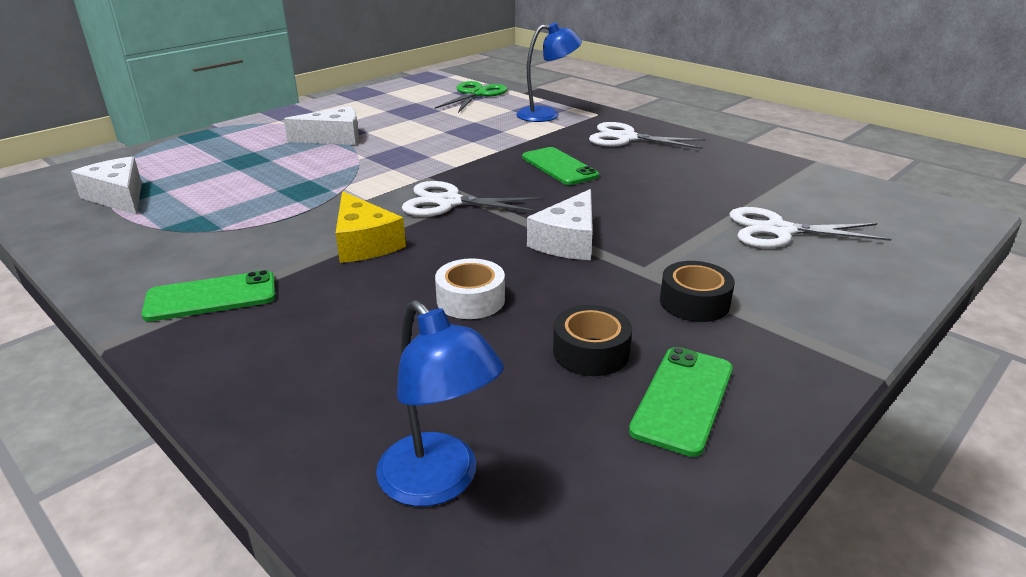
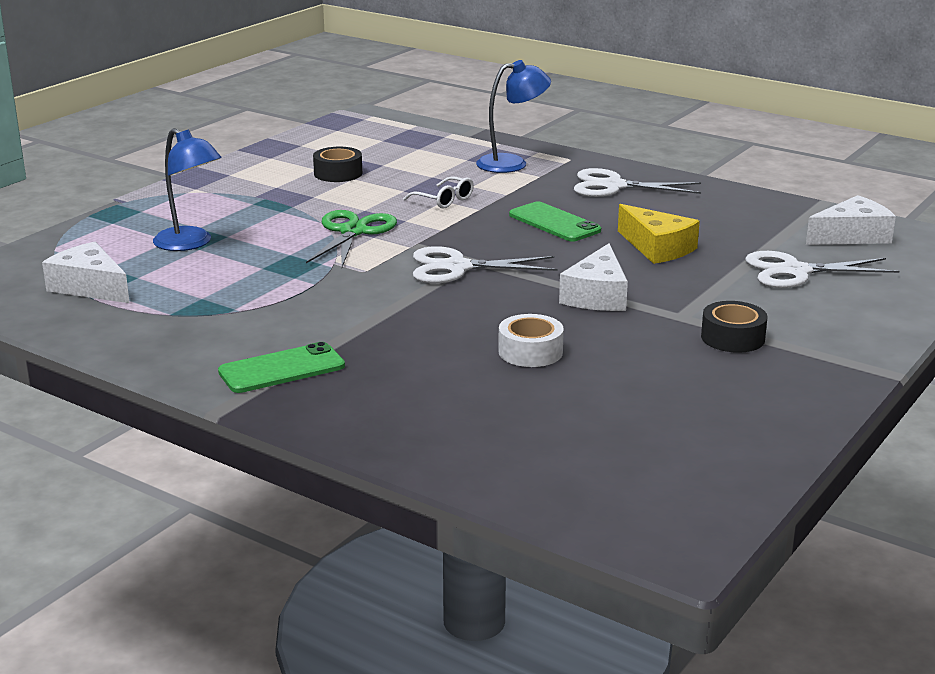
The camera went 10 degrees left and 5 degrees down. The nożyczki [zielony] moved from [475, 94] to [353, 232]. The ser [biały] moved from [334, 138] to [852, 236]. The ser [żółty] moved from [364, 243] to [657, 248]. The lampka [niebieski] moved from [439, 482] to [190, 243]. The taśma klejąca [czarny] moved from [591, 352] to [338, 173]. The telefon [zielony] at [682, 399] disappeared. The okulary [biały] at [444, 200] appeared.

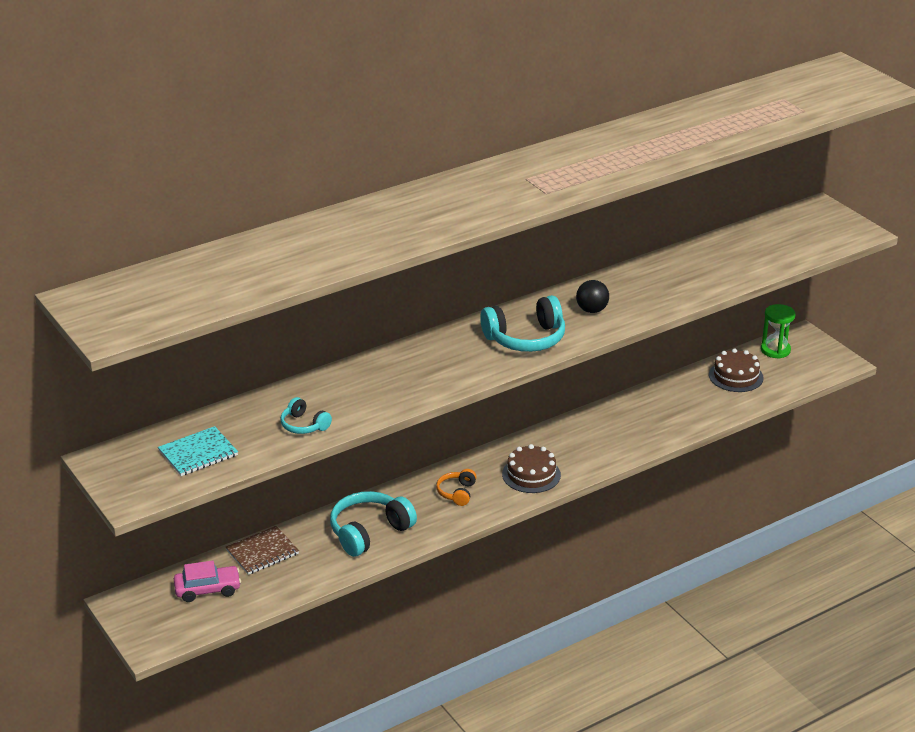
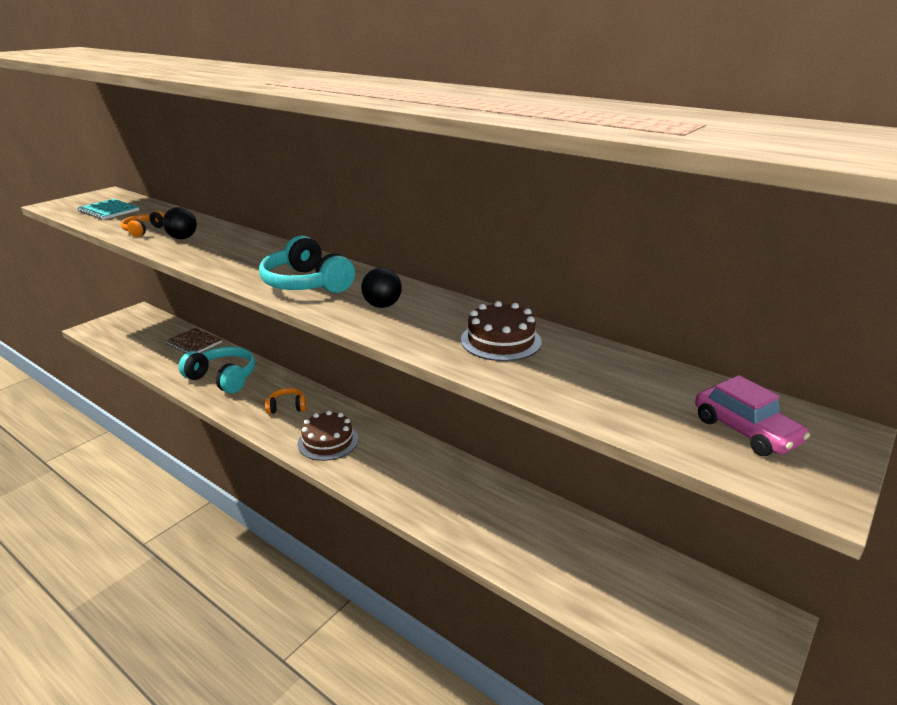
The camera went 70 degrees right and 5 degrees down. The klepsydra [zielony] at [775, 350] disappeared. The tort [brązowy] moved from [736, 376] to [500, 340]. The słuchawki [turkusowy] at [304, 425] became the słuchawki [pomarańczowy] at [144, 230]. The samochód [różowy] moved from [207, 589] to [745, 431]. The piłka [czarny] at [183, 238] appeared.

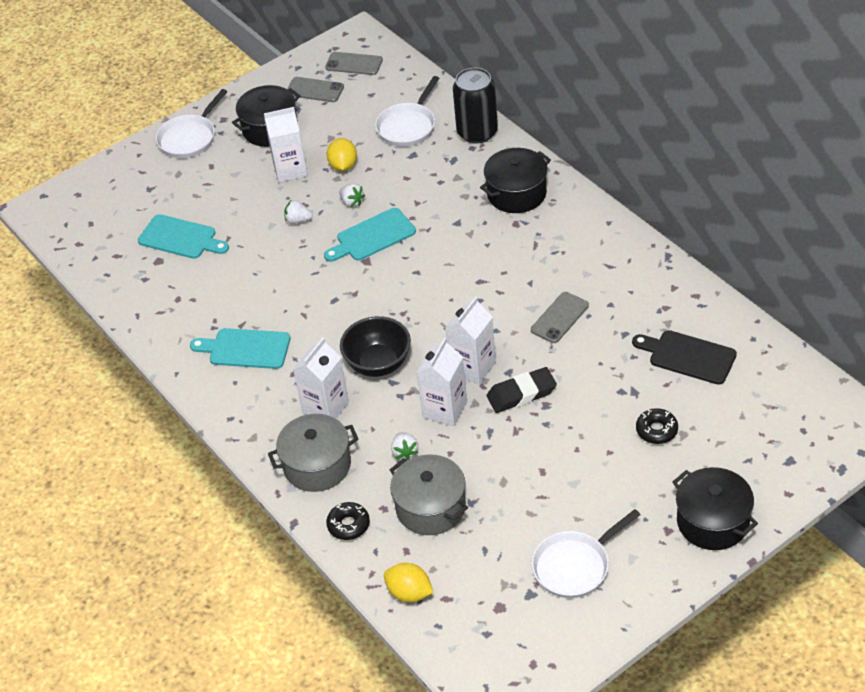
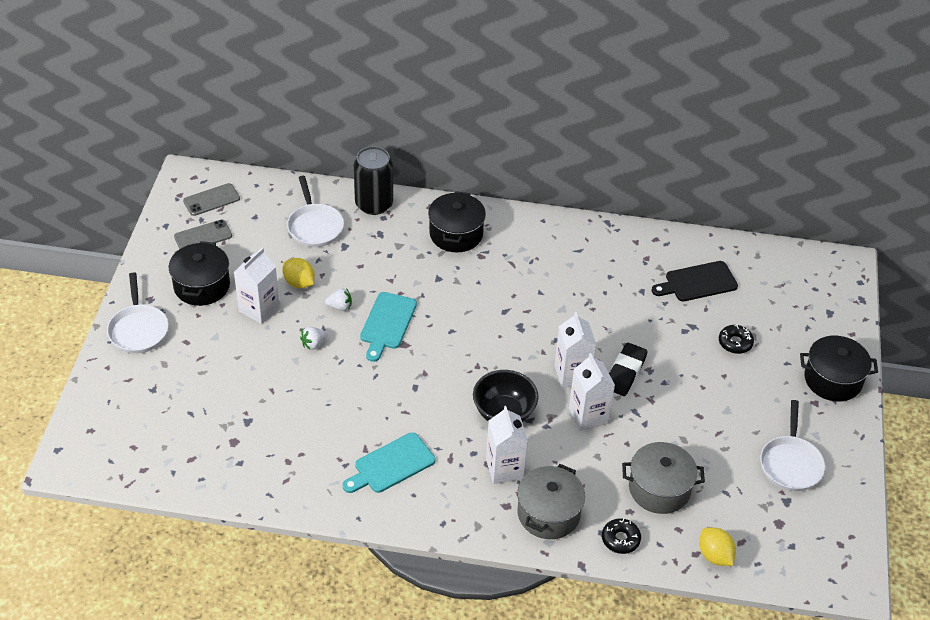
The camera went 50 degrees left and 0 degrees up. The deska do krojenia [turkusowy] at [180, 238] disappeared. The telefon [szary] at [559, 318] disappeared. The truskawka [biały] at [405, 452] disappeared. The cytryna [żółty] at [409, 593] turned 75 degrees clockwise.

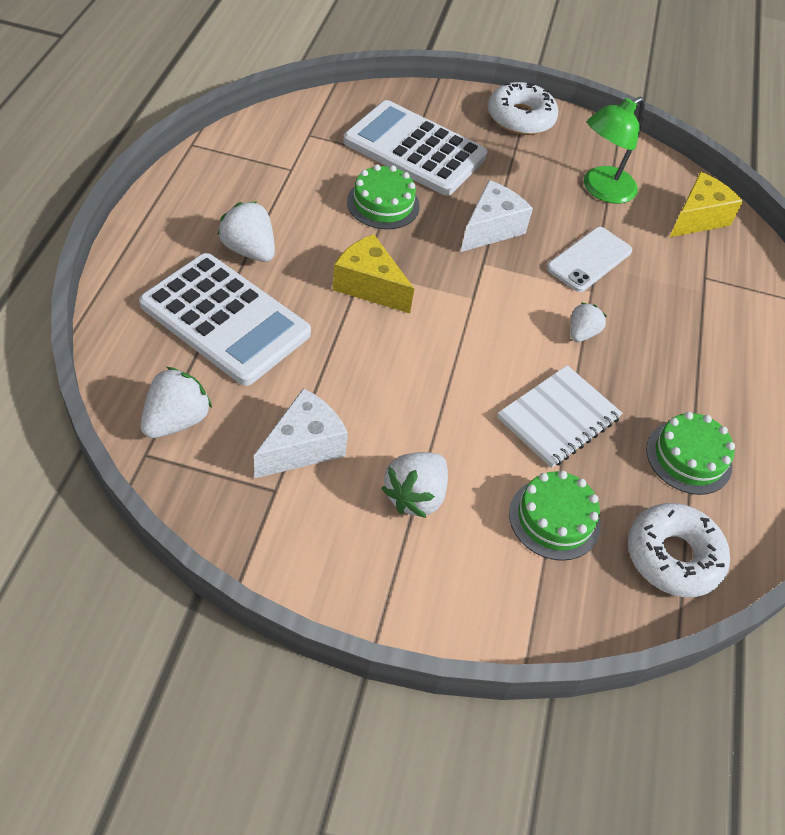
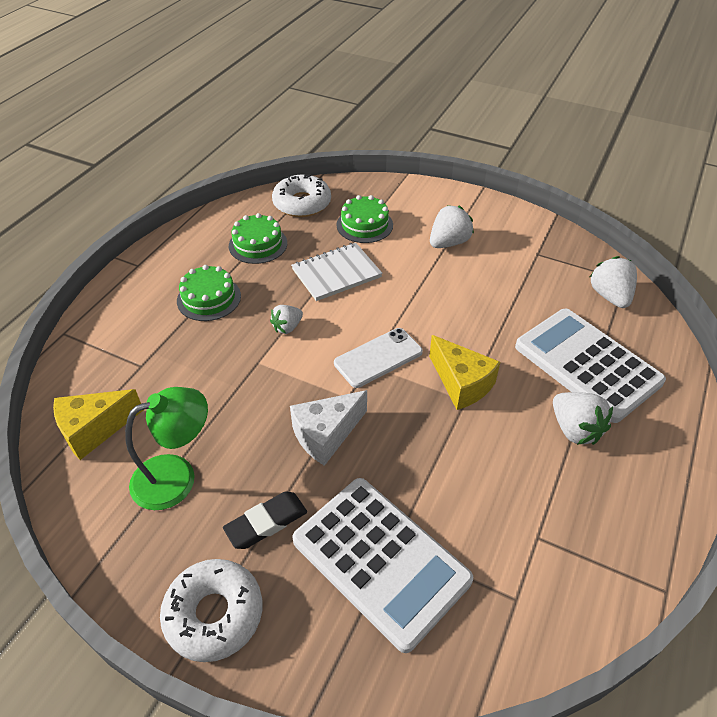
The camera went 160 degrees left and 5 degrees down. The tort [zielony] moved from [383, 204] to [209, 298]. The telefon [biały] moved from [589, 260] to [378, 357]. The truskawka [biały] at [176, 420] turned 120 degrees clockwise. The ser [biały] at [303, 447] disappeared. The gumka do mazania [czarny] at [266, 522] appeared.

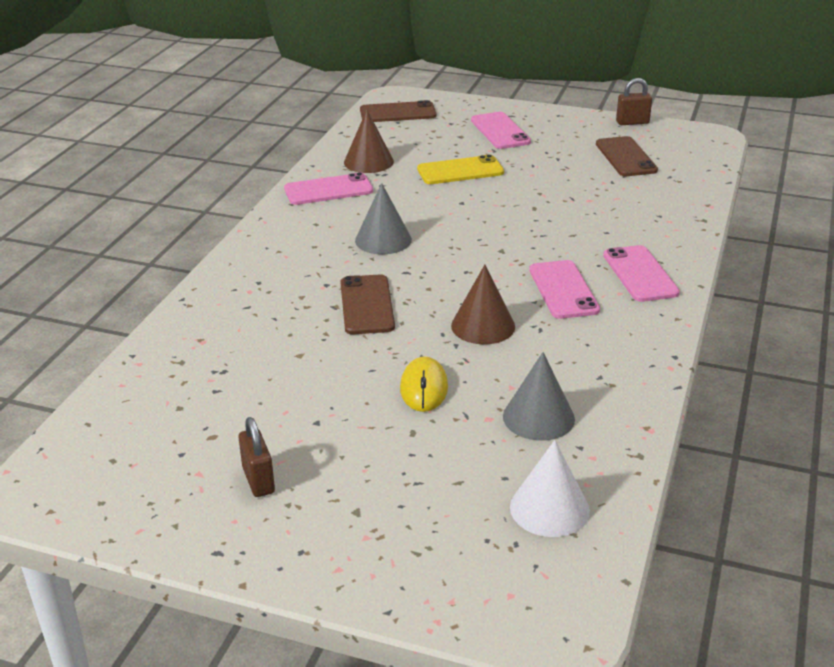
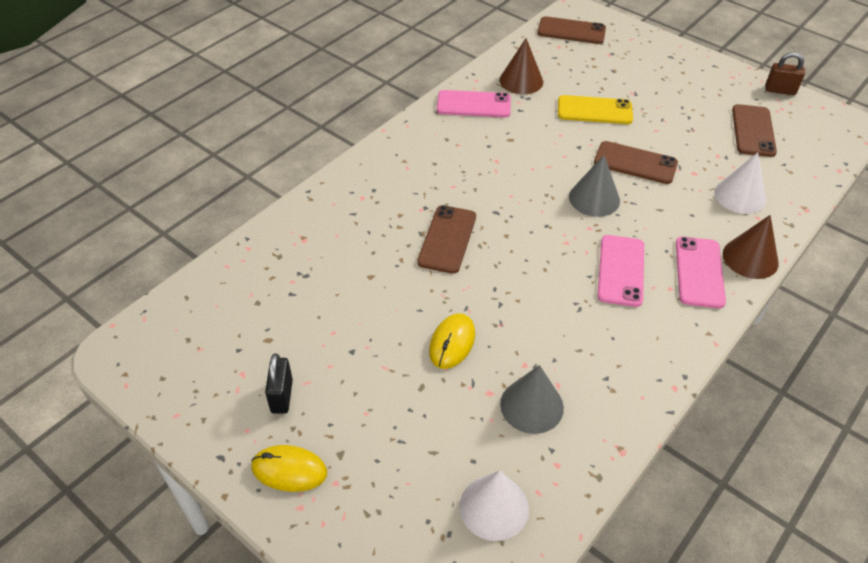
The camera went 20 degrees right and 15 degrees up. The telefon [różowy] at [500, 131] disappeared. The stożek [szary] moved from [383, 240] to [594, 198]. The stożek [brązowy] moved from [483, 326] to [750, 258]. The kłódka [brązowy] at [258, 480] became the kłódka [czarny] at [282, 396]. The telefon [brązowy] at [635, 163] appeared. The stożek [biały] at [740, 196] appeared. The myszka [żółty] at [289, 470] appeared.

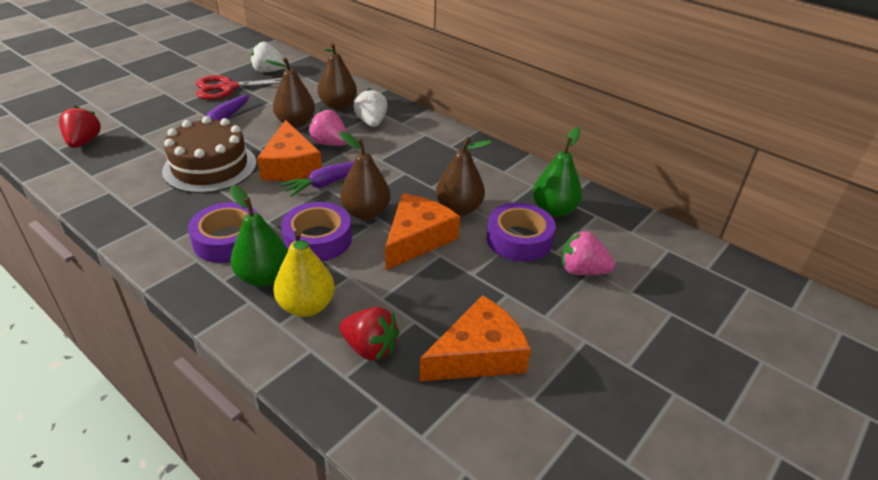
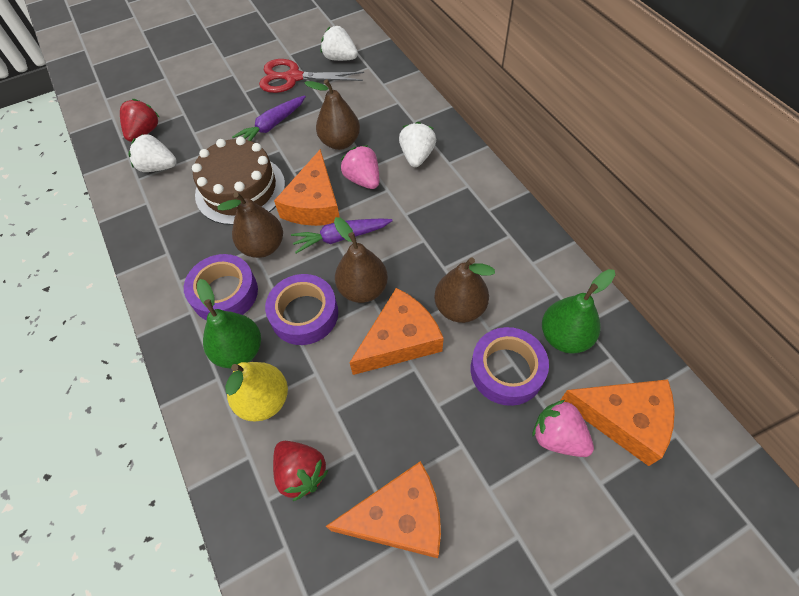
The camera went 25 degrees right and 20 degrees up. The gruszka [brązowy] moved from [338, 105] to [263, 247]. The truskawka [biały] at [158, 167] appeared. The ser [pomarańczowy] at [623, 419] appeared.

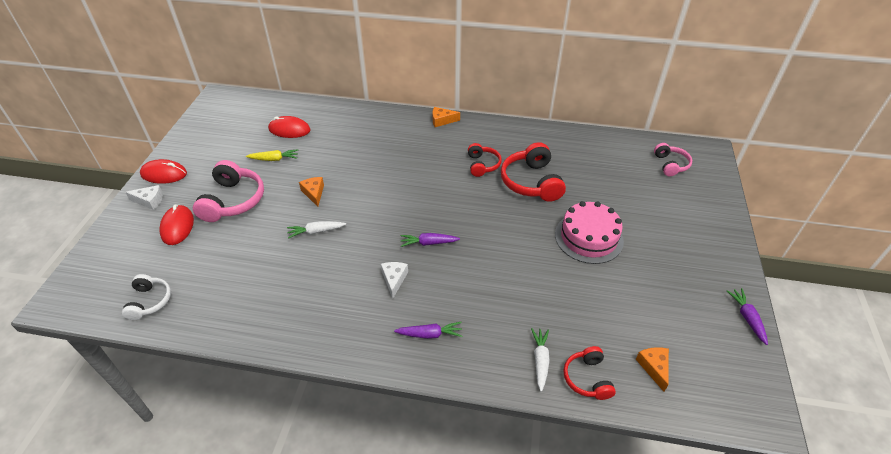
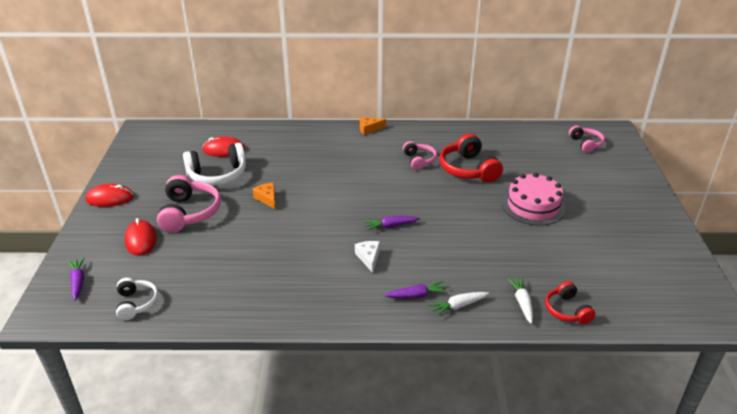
The camera went 10 degrees left and 10 degrees down. The słuchawki [czerwony] at [482, 165] became the słuchawki [różowy] at [419, 160]. The marchewka [żółty] at [274, 159] was replaced by the słuchawki [biały] at [218, 175]. The ser [biały] at [149, 201] disappeared. The marchewka [biały] moved from [316, 232] to [458, 306]. The marchewka [fioletowy] moved from [747, 318] to [78, 281]. The ser [pomarańczowy] at [654, 367] disappeared.

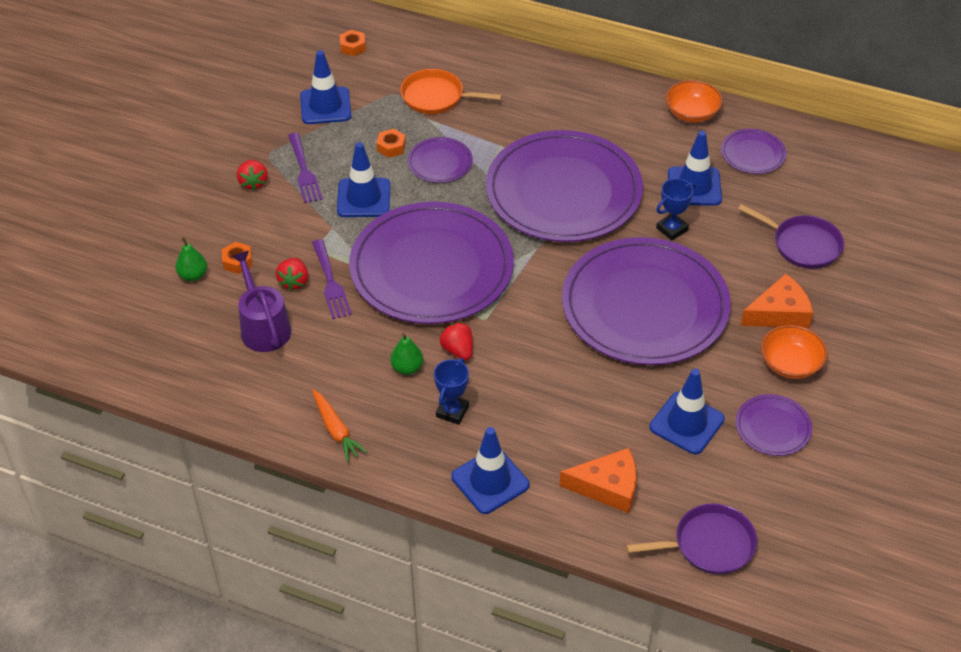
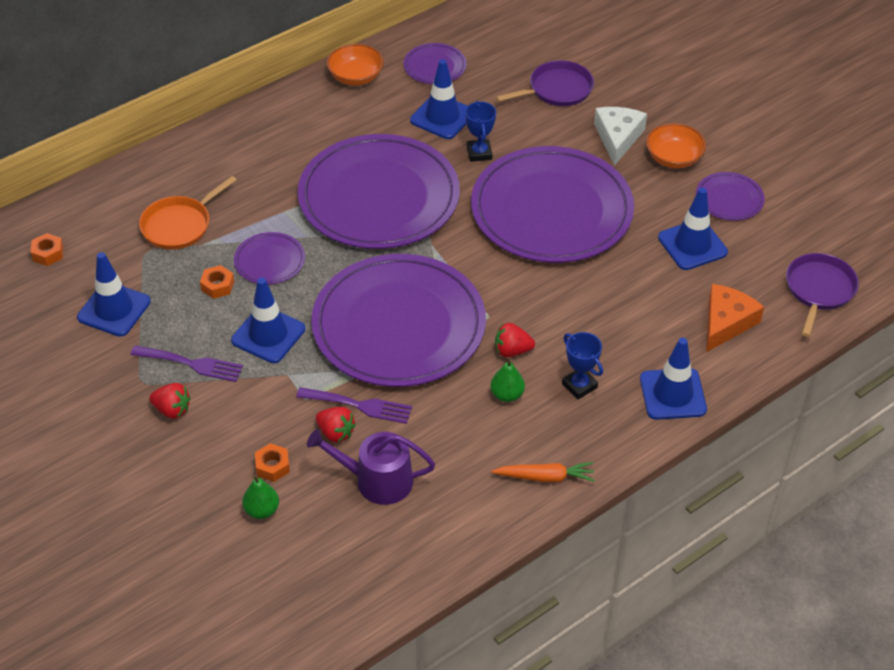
The camera went 60 degrees left and 0 degrees up. The ser [pomarańczowy] at [779, 313] became the ser [biały] at [617, 138].

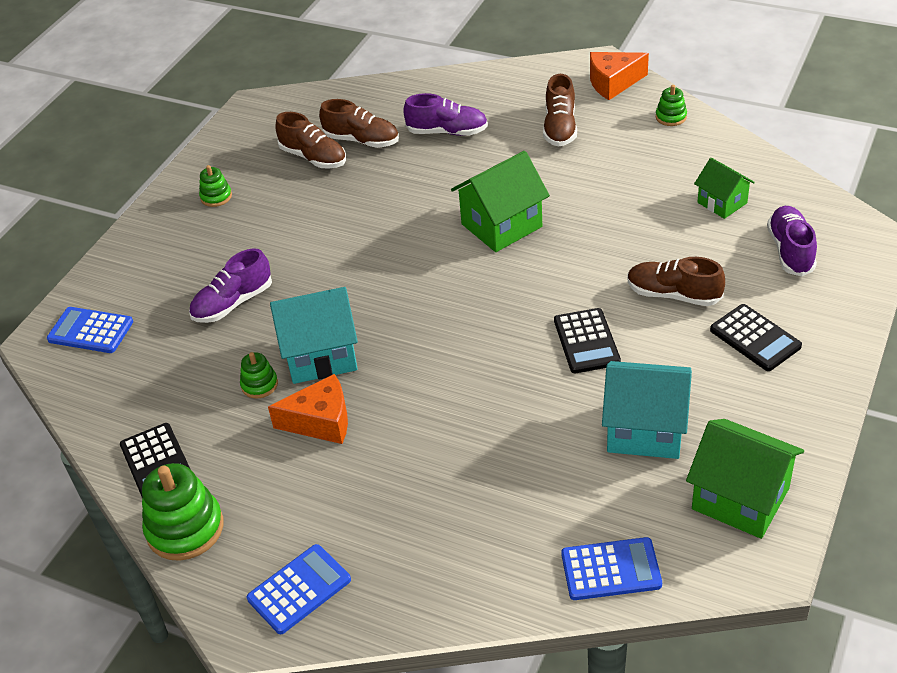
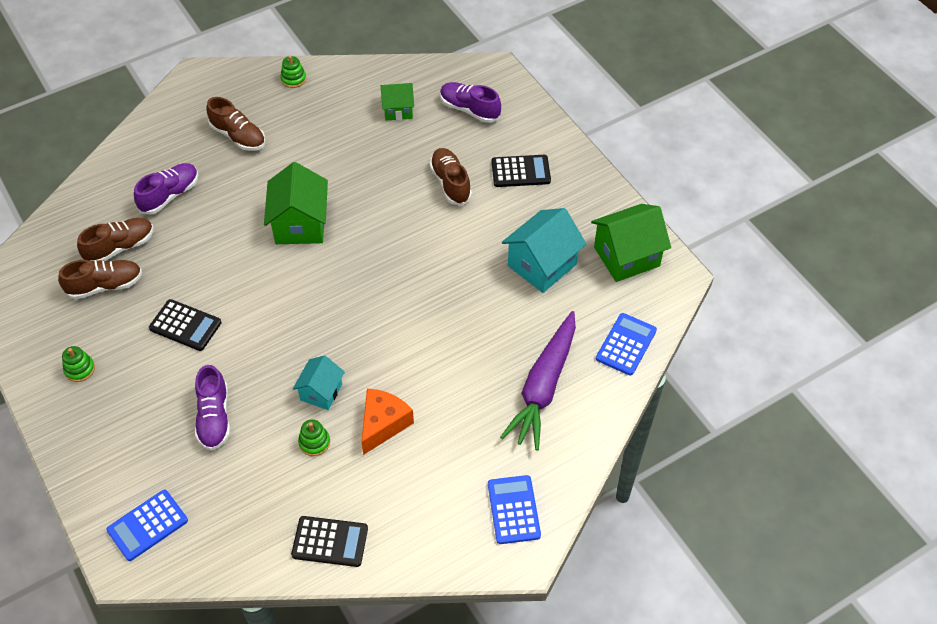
The camera went 60 degrees left and 10 degrees up. The ser [pomarańczowy] at [613, 83] disappeared. The but [brązowy] at [673, 294] turned 105 degrees clockwise. The domek [turkusowy] at [320, 355] changed to 0.60 times the size. The kalkulator [czarny] moved from [586, 341] to [185, 325]. The zabawka nakładanka [zielony] at [185, 528] disappeared. The marchewka [fioletowy] at [543, 387] appeared.

